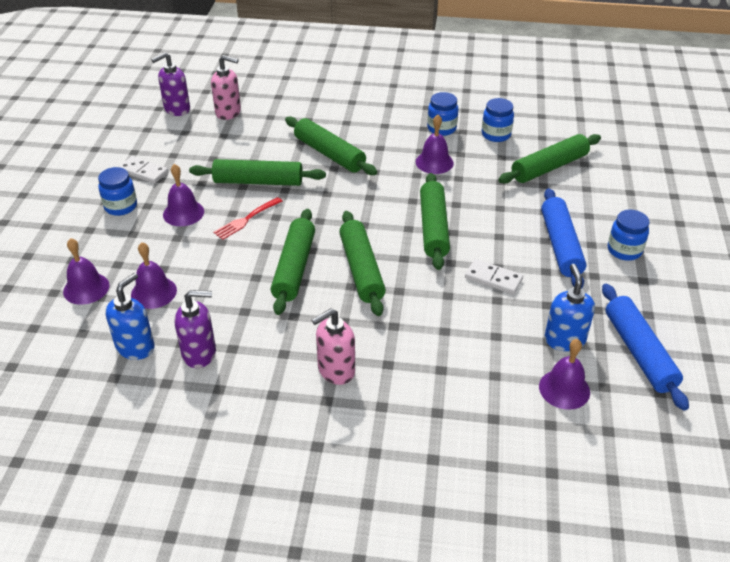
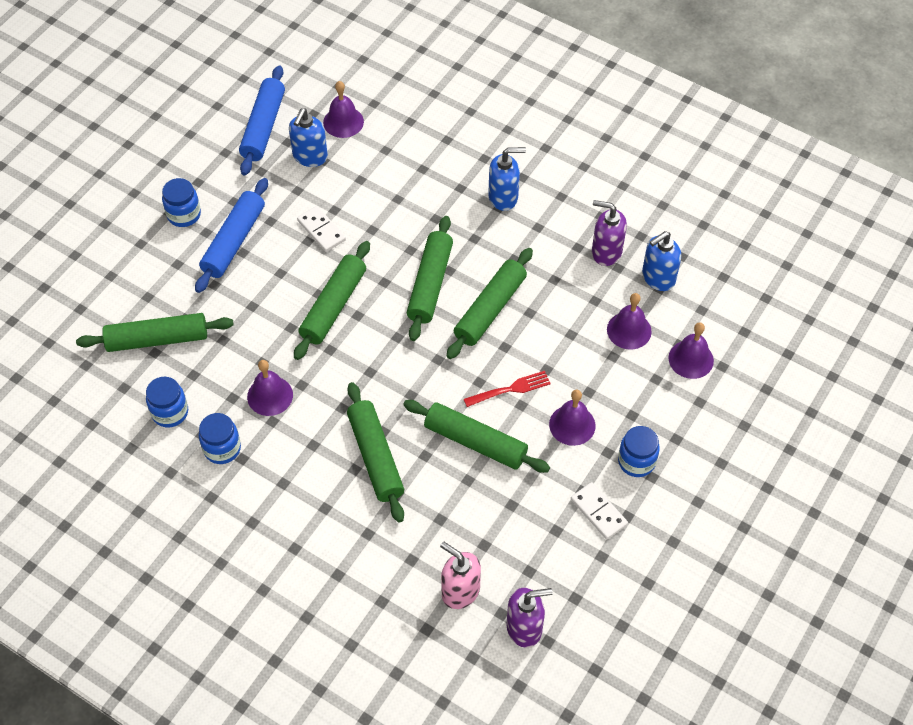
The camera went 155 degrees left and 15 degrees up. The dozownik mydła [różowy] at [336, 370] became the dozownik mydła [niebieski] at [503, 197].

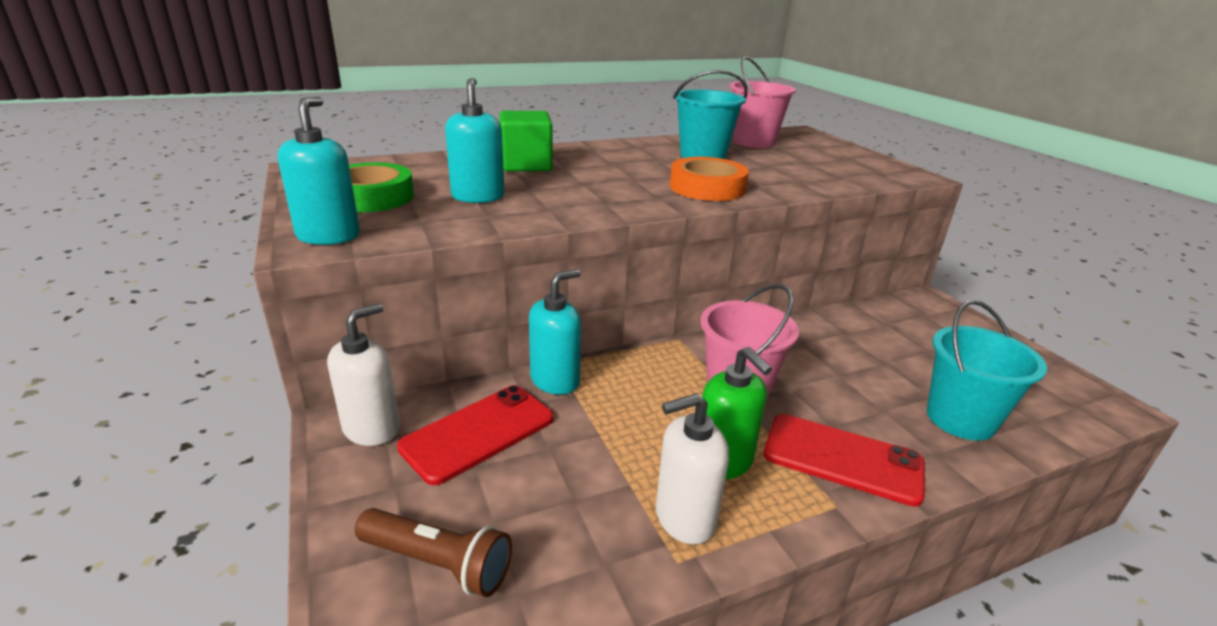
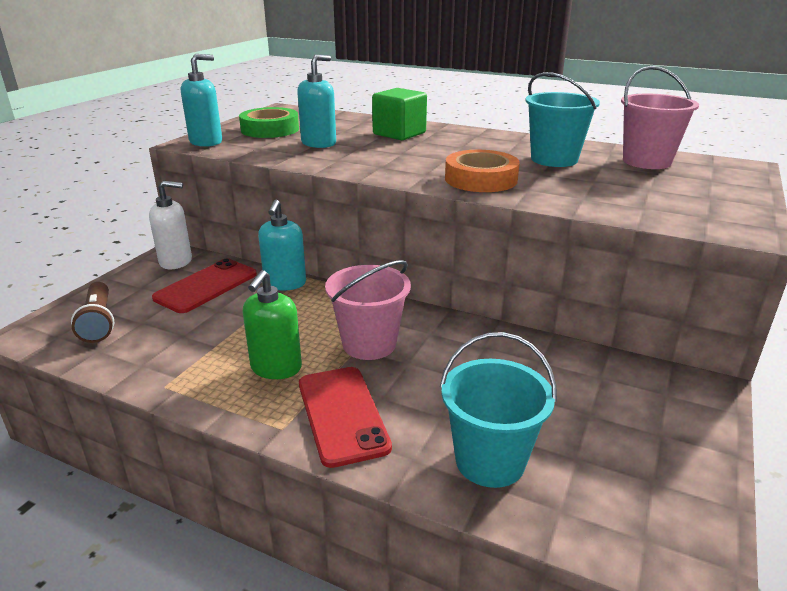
The camera went 50 degrees right and 0 degrees up. The dozownik mydła [turkusowy] at [555, 380] turned 90 degrees clockwise. The telefon [czerwony] at [478, 433] turned 60 degrees counterclockwise. The dozownik mydła [biały] at [684, 518] disappeared.

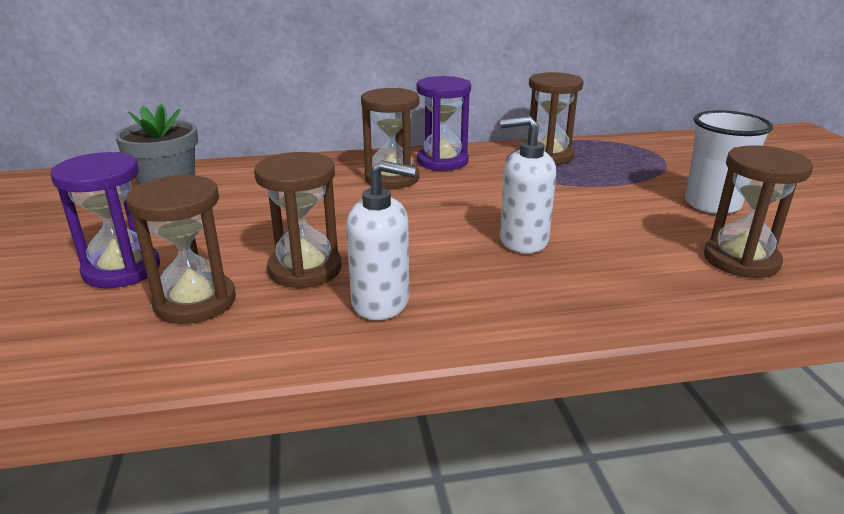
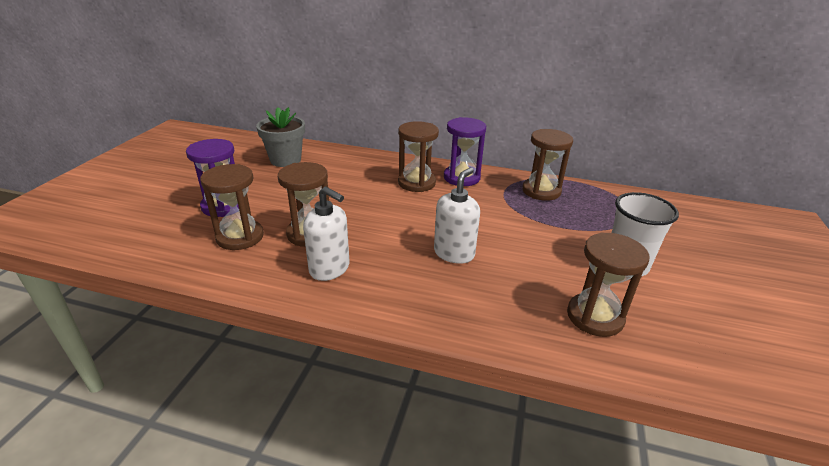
The camera went 25 degrees right and 5 degrees up. The dozownik mydła [biały] at [523, 241] turned 90 degrees clockwise.

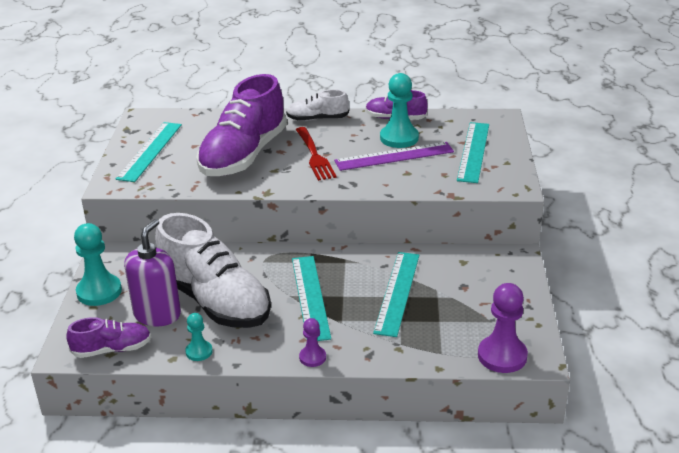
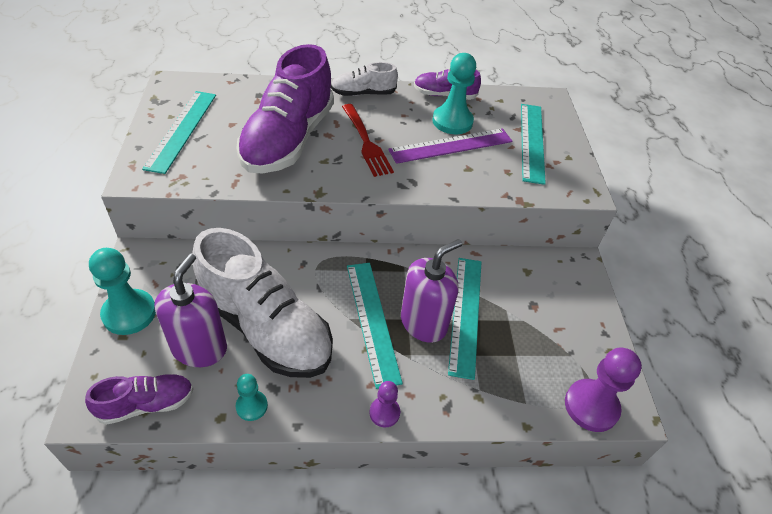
The camera went 10 degrees left and 15 degrees up. The dozownik mydła [fioletowy] at [423, 323] appeared.

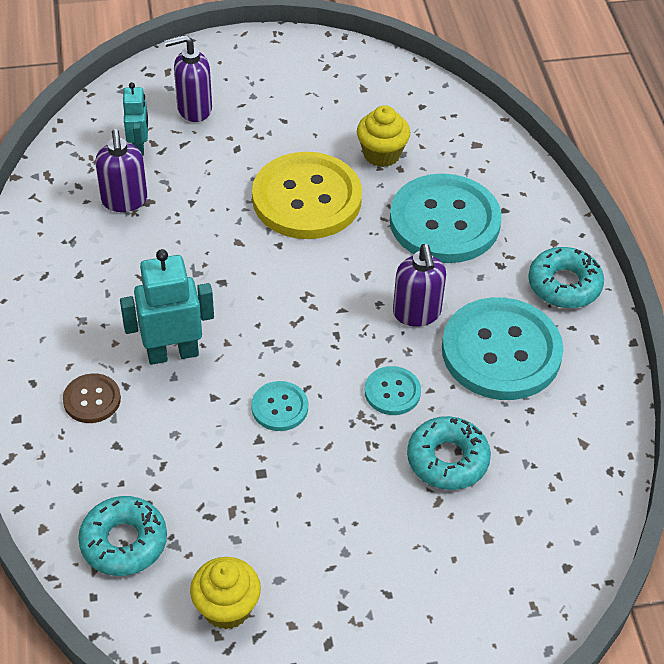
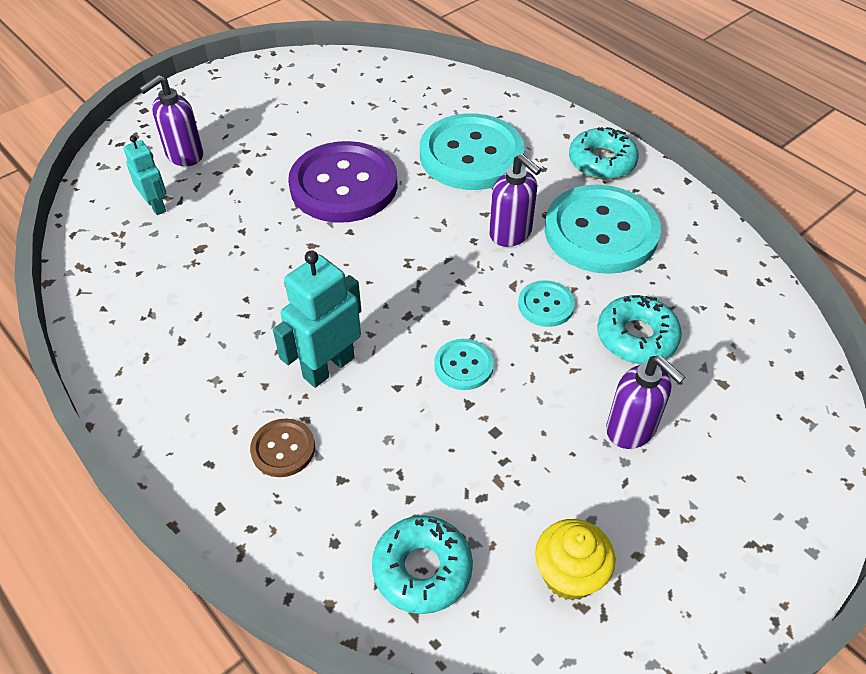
The camera went 30 degrees left and 0 degrees up. The muffinka [żółty] at [381, 154] disappeared. The dozownik mydła [fioletowy] moved from [124, 201] to [631, 429]. The guzik [żółty] at [307, 199] became the guzik [fioletowy] at [343, 185].

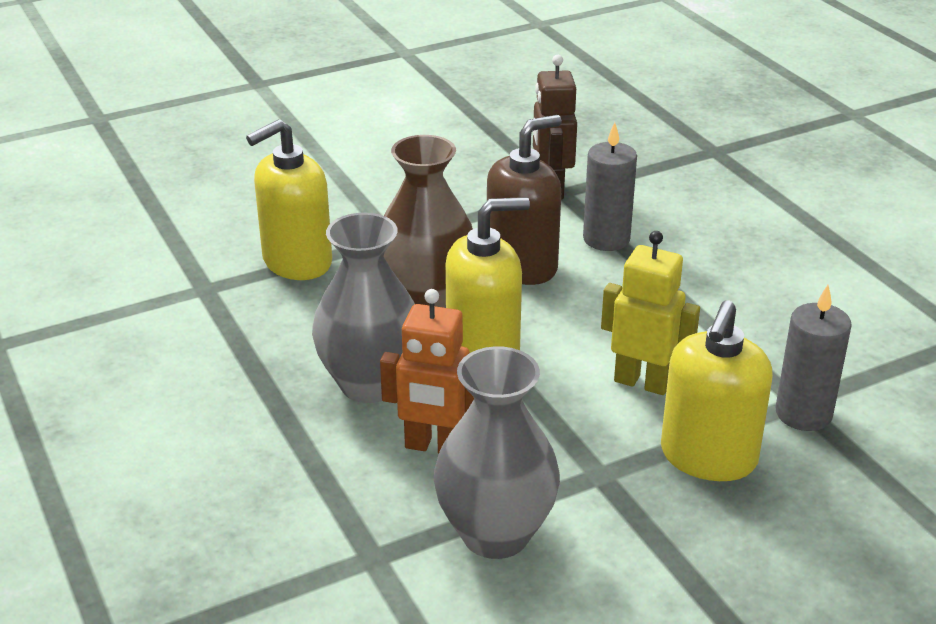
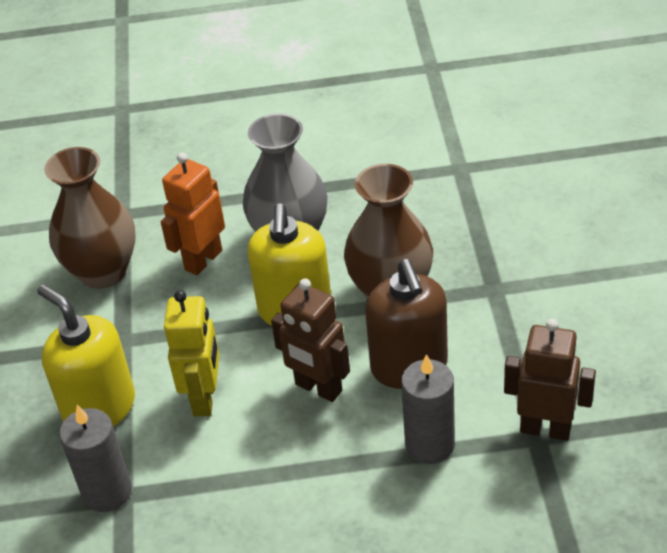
The camera went 115 degrees right and 10 degrees up. The dozownik mydła [żółty] at [297, 262] disappeared. The robot [żółty] at [642, 382] turned 45 degrees counterclockwise. The wazon [szary] at [495, 534] became the wazon [brązowy] at [103, 272]. The robot [brązowy] at [318, 388] appeared.

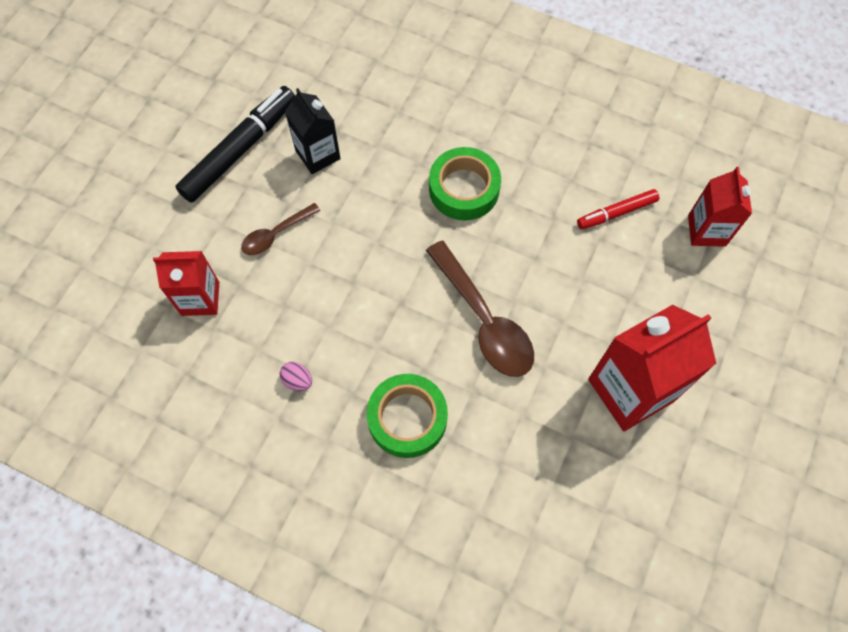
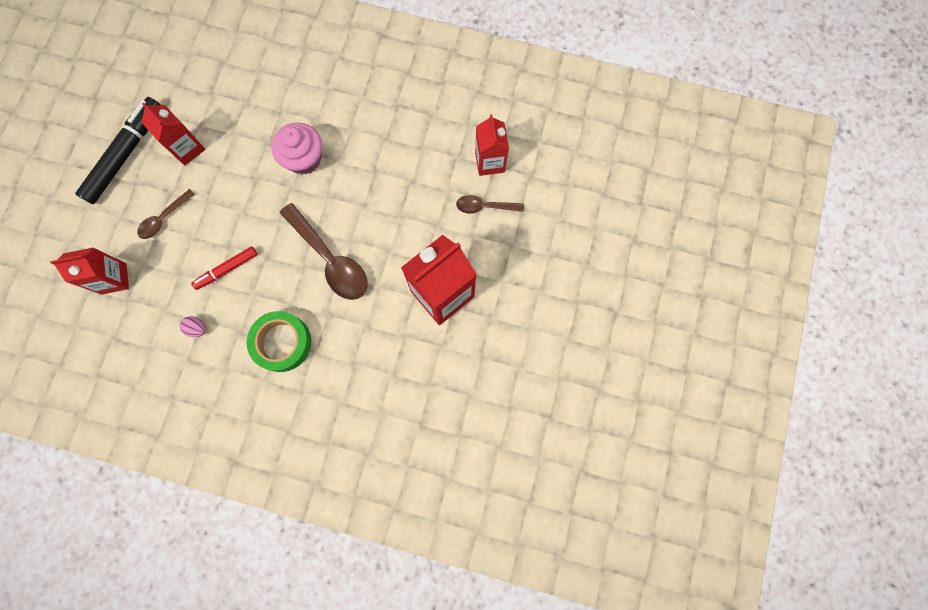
The camera went 10 degrees left and 10 degrees up. The karton mleka [czarny] at [318, 155] became the karton mleka [czerwony] at [187, 148]. The taśma klejąca [zielony] at [464, 189] was replaced by the muffinka [różowy] at [304, 158]. The flamaster [czerwony] moved from [616, 213] to [227, 269]. The łyżka [brązowy] at [484, 207] appeared.

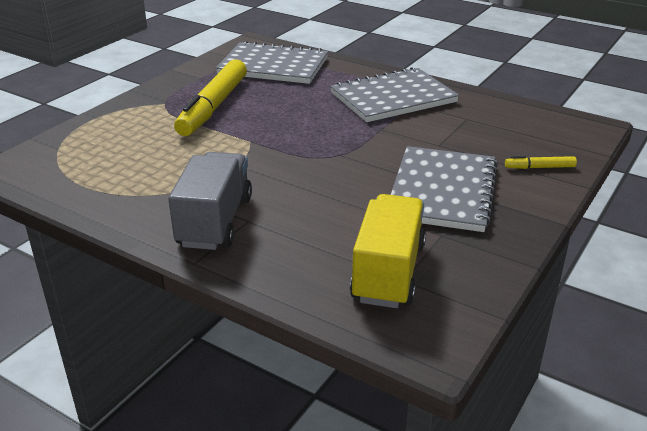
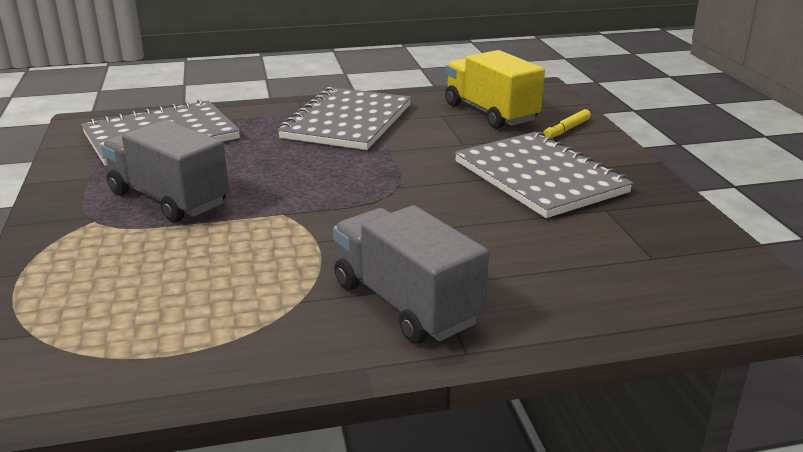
The camera went 45 degrees left and 5 degrees down. The flamaster [żółty] at [214, 106] was replaced by the ciężarówka [szary] at [169, 199]. The ciężarówka [żółty] moved from [388, 272] to [490, 113].

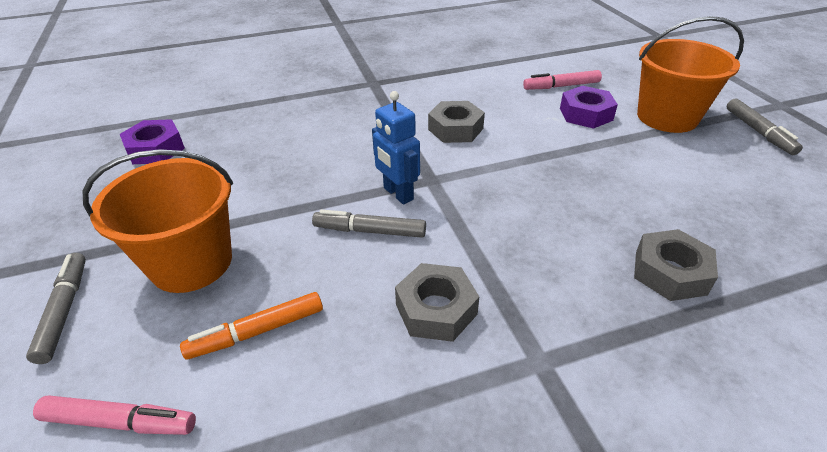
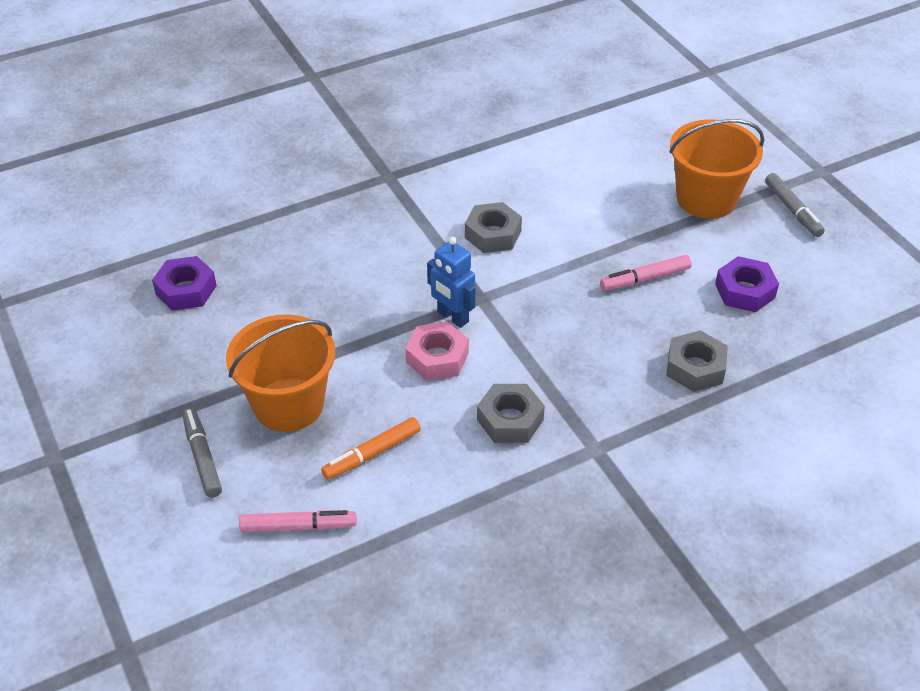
The camera went 10 degrees left and 5 degrees up. The flamaster [różowy] moved from [561, 86] to [645, 279]. The nakrętka [fioletowy] moved from [586, 114] to [745, 291]. The flamaster [szary] at [370, 231] was replaced by the nakrętka [różowy] at [437, 358].

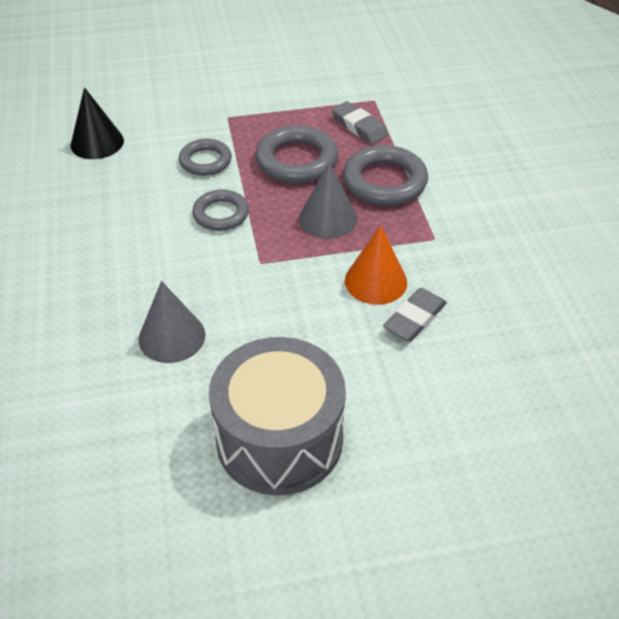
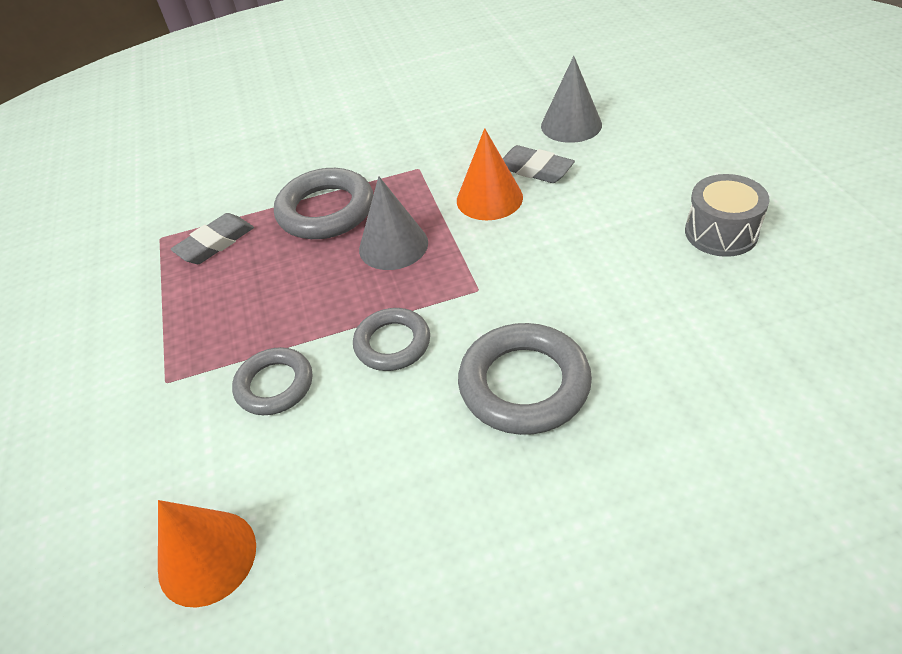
The camera went 90 degrees left and 0 degrees up. The stożek [czarny] at [97, 142] became the stożek [pomarańczowy] at [207, 557]. The pierścień [szary] moved from [296, 160] to [524, 384]. The stożek [szary] moved from [172, 336] to [571, 125]. The bęben [szary] at [279, 439] changed to 0.55 times the size.

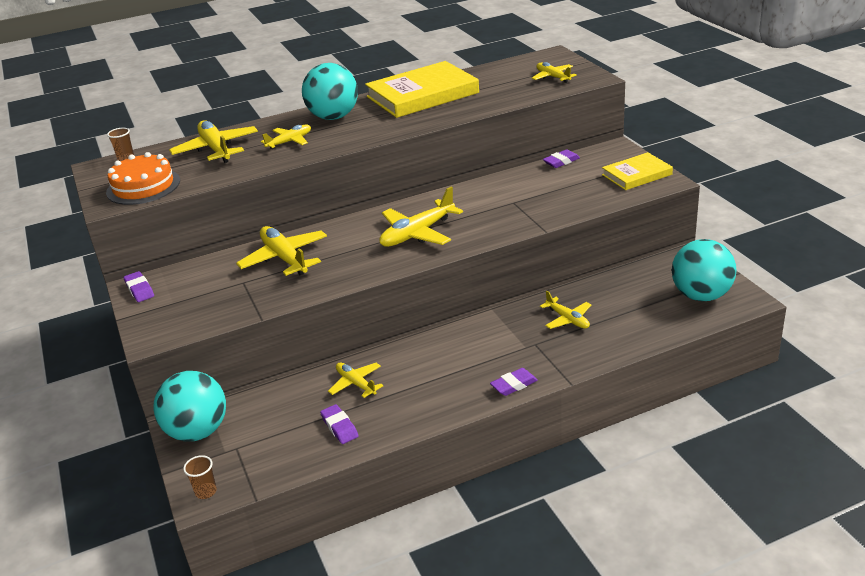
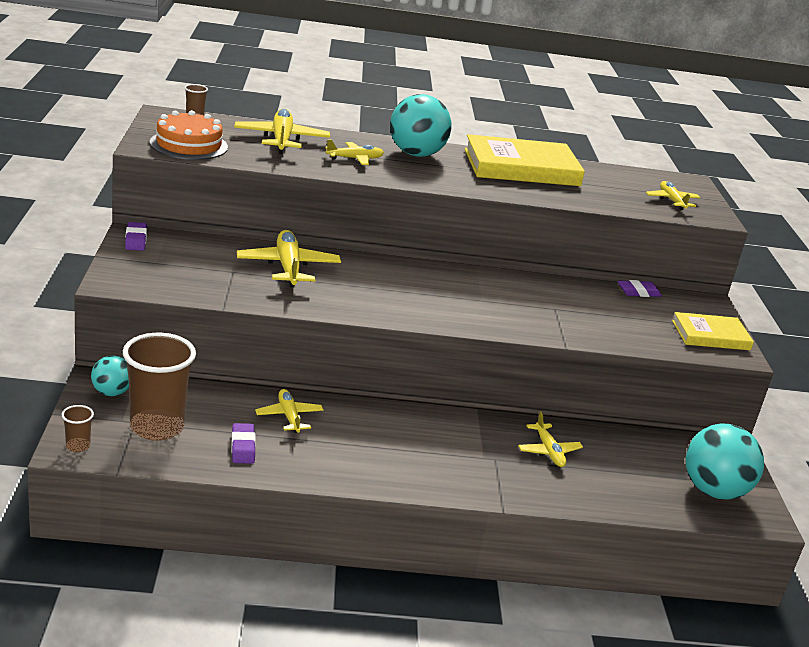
The camera went 15 degrees right and 5 degrees down. The samolot [żółty] at [417, 233] disappeared. The gumka do mazania [fioletowy] at [514, 385] disappeared. The piłka [turkusowy] at [198, 431] changed to 0.55 times the size. The szklanka [brązowy] at [157, 427] appeared.

